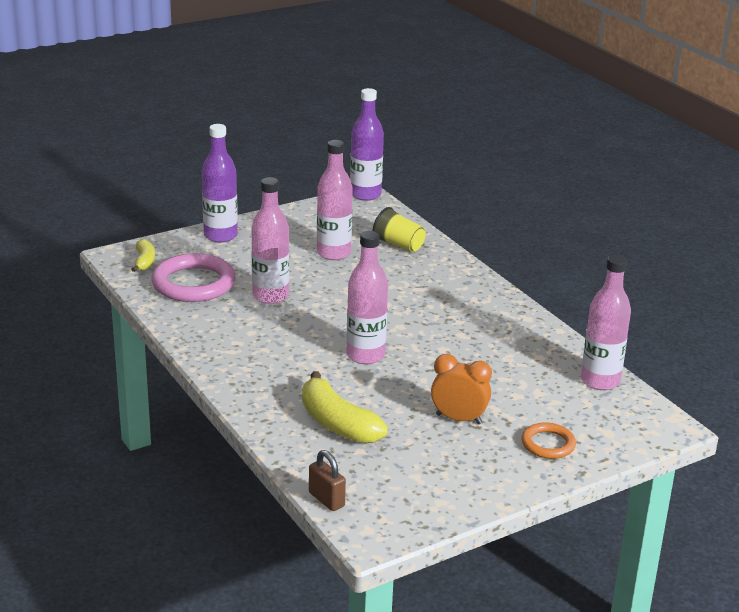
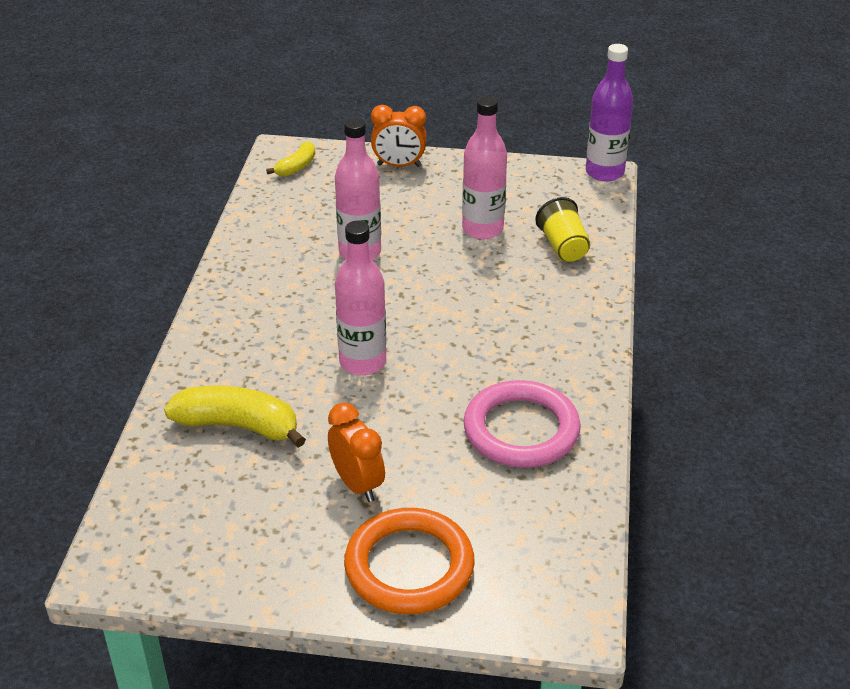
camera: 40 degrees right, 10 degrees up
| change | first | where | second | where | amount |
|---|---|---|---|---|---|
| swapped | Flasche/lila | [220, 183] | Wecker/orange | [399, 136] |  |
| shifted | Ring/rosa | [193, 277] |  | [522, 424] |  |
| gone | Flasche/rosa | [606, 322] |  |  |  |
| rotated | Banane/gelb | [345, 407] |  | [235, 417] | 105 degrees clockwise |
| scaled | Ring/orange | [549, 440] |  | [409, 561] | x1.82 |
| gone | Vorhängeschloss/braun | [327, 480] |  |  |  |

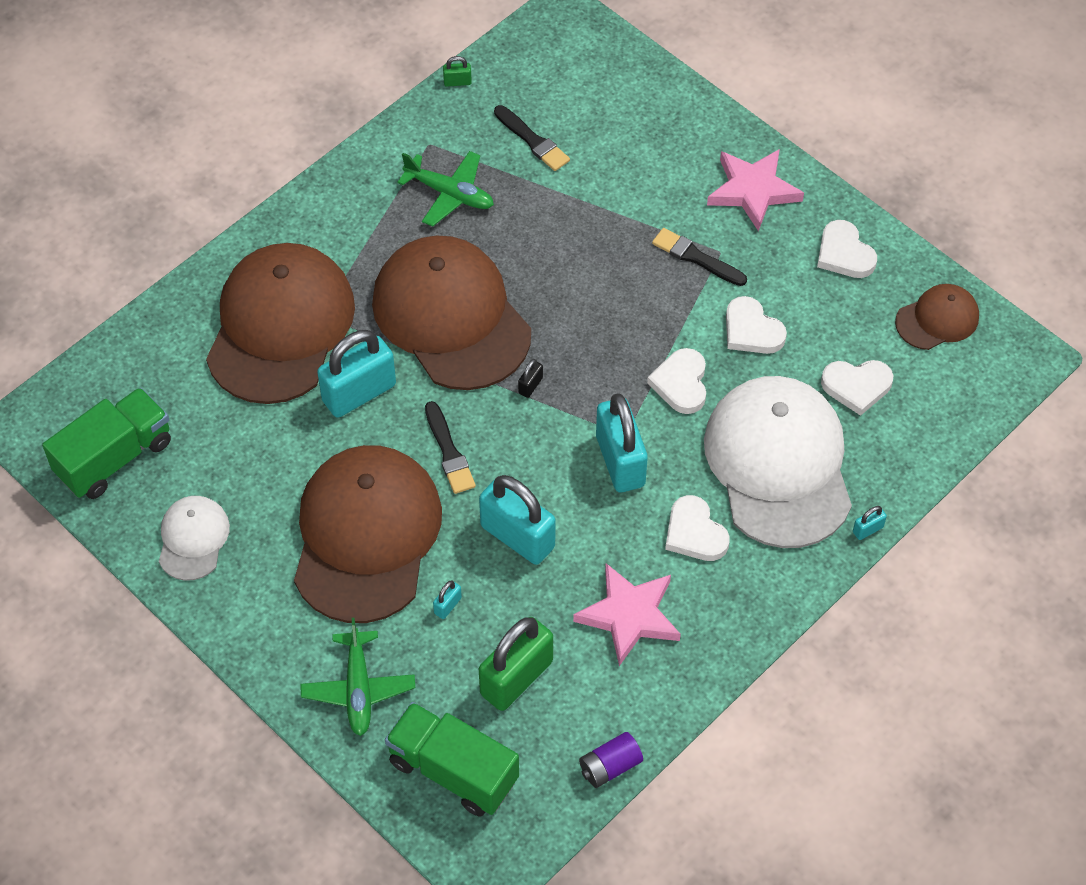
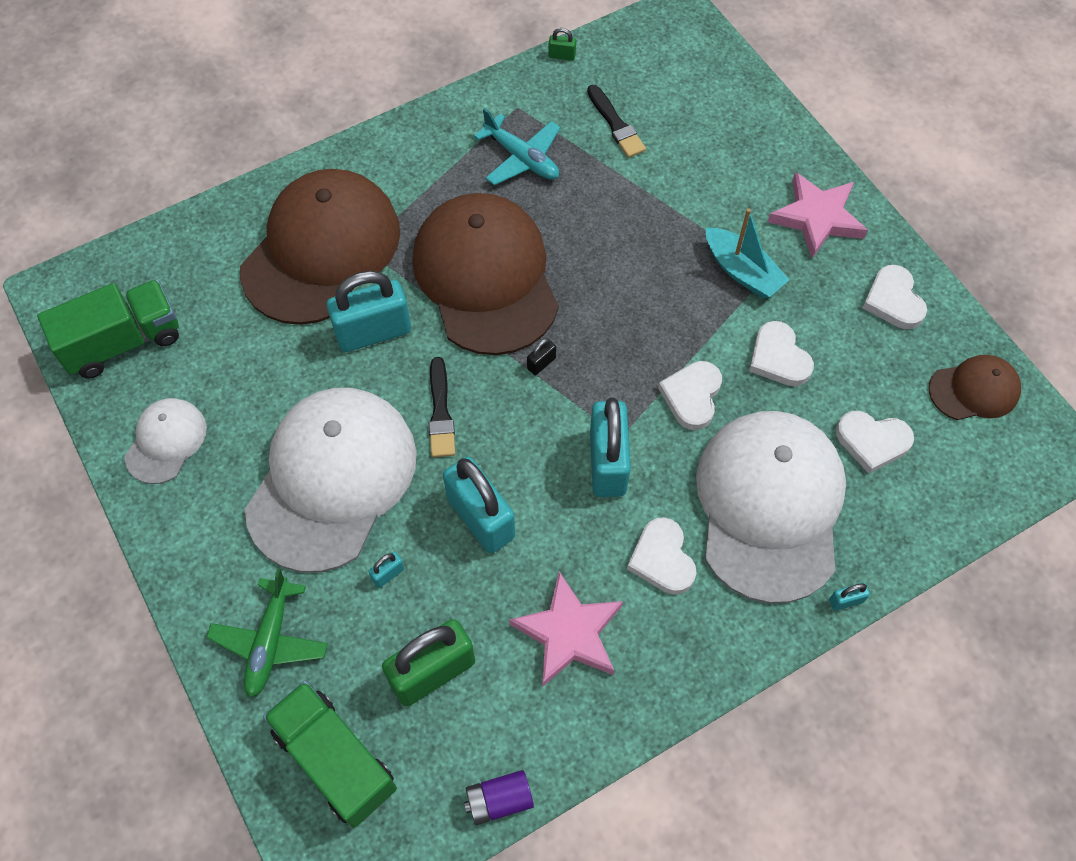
camera: 15 degrees right, 5 degrees up
| change | first | where | second | where | amount |
|---|---|---|---|---|---|
| repainted | Flugzeug/grün | [445, 189] | Flugzeug/türkis | [517, 146] |  |
| swapped | Pinsel/schwarz | [699, 257] | Boot/türkis | [748, 253] |  |
| repainted | Kappe/braun | [368, 534] | Kappe/weiß | [331, 480] |  |

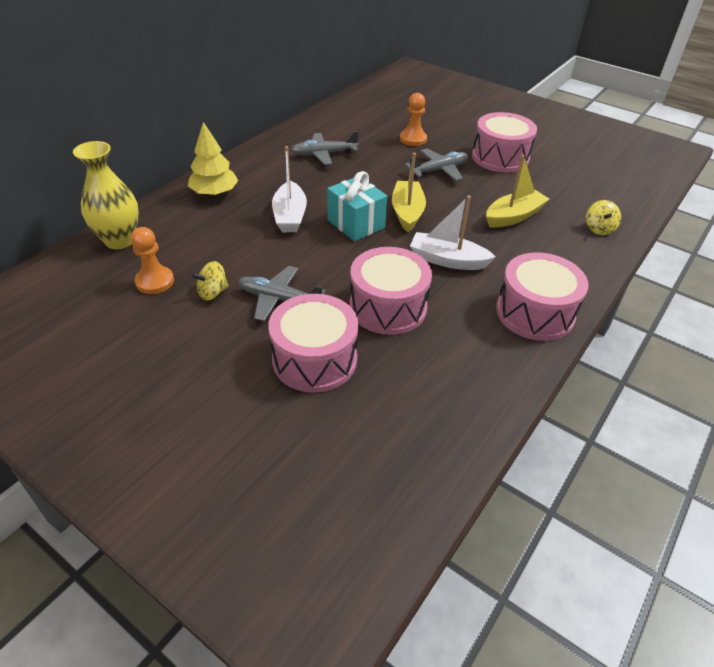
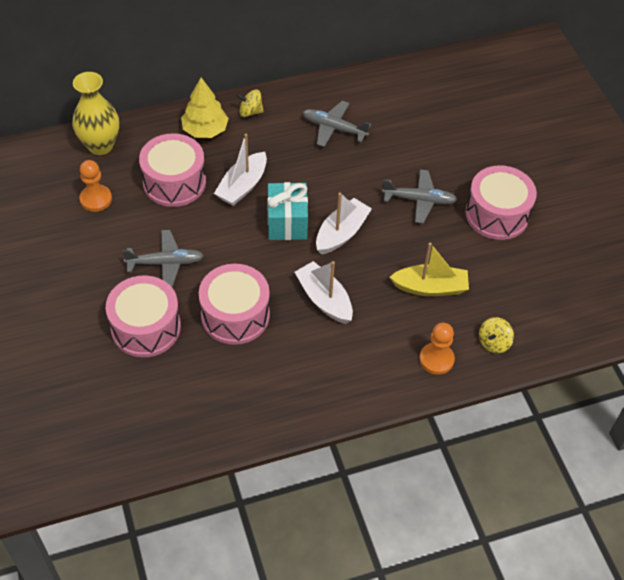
camera: 35 degrees right, 10 degrees up
| change | first | where | second | where | amount |
|---|---|---|---|---|---|
| shifted | Bauer/orange | [413, 119] |  | [437, 349] |  |
| repainted | Boot/gelb | [409, 192] | Boot/weiß | [344, 223] |  |
| shifted | Trommel/rosa | [542, 296] |  | [172, 170] |  |
| shifted | Kreisel/gelb | [210, 281] |  | [250, 103] |  |
| rotated | Flugzeug/grau | [282, 293] |  | [163, 258] | 120 degrees clockwise |

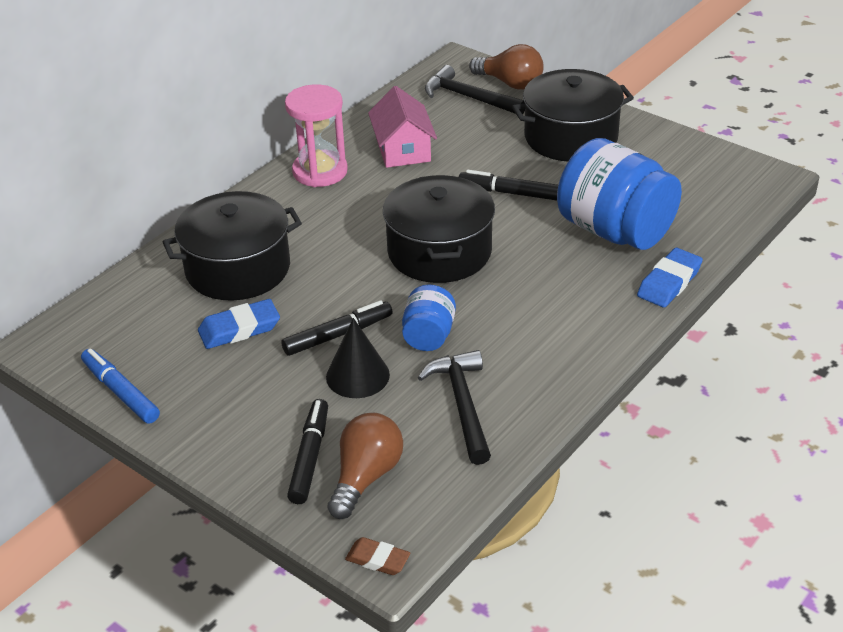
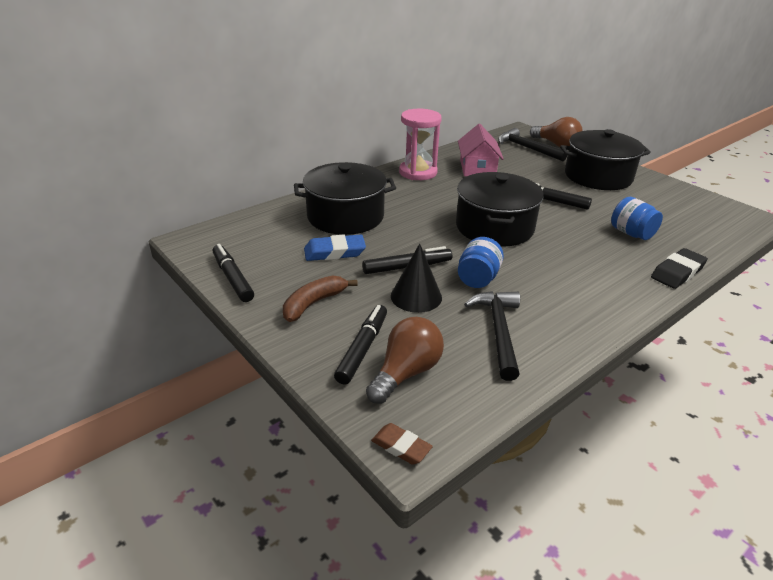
camera: 10 degrees right, 5 degrees down
| change | first | where | second | where | amount |
|---|---|---|---|---|---|
| scaled | Einmachglas/blau | [619, 194] |  | [637, 218] | x0.50 |
| repainted | Radiergummi/blau | [670, 277] | Radiergummi/schwarz | [679, 268] |  |
| repainted | Filzstift/blau | [120, 386] | Filzstift/schwarz | [233, 273] |  |
| new |  |  | Banane/braun | [320, 298] |  |

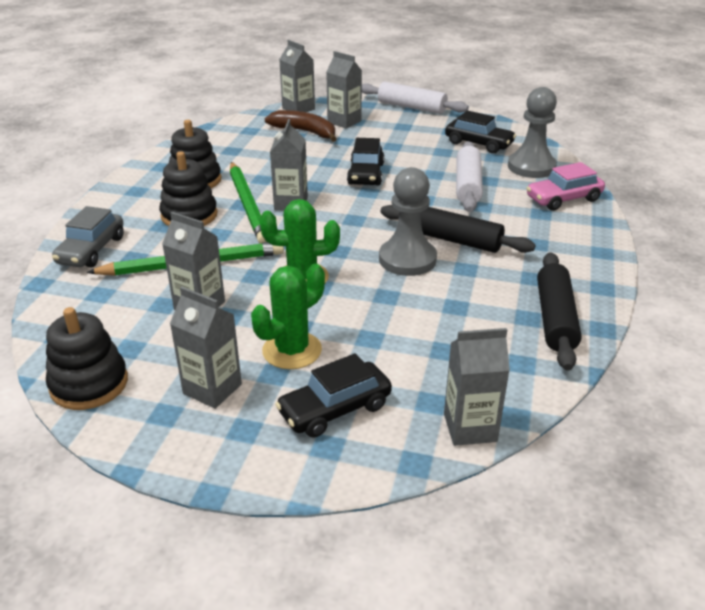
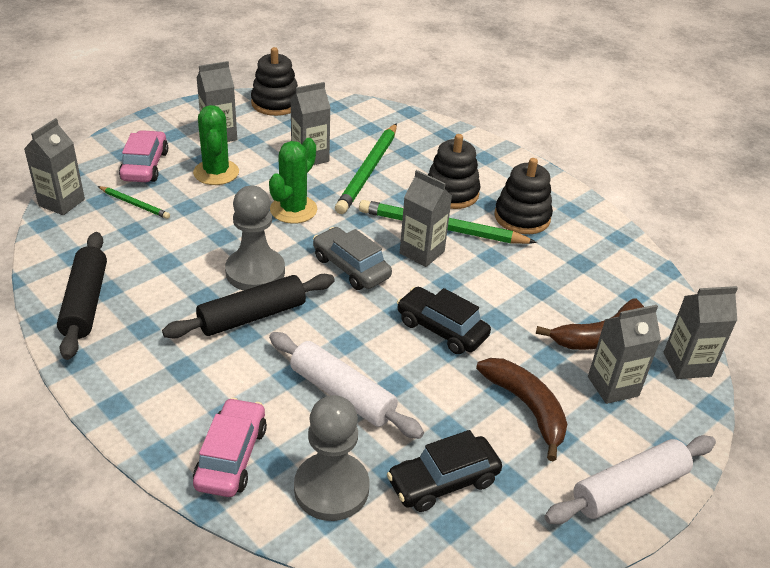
camera: 120 degrees right, 5 degrees up
| change | first | where | second | where | amount |
|---|---|---|---|---|---|
| shifted | Auto/grau | [88, 236] |  | [352, 258] |  |
| rotated | Nudelholz/schwarz | [559, 311] |  | [82, 296] | 45 degrees clockwise |
| repainted | Auto/schwarz | [333, 395] | Auto/rosa | [143, 156] |  |
| new |  |  | Bleistift/grün | [134, 202] |  |
| new |  |  | Banane/braun | [521, 409] |  |

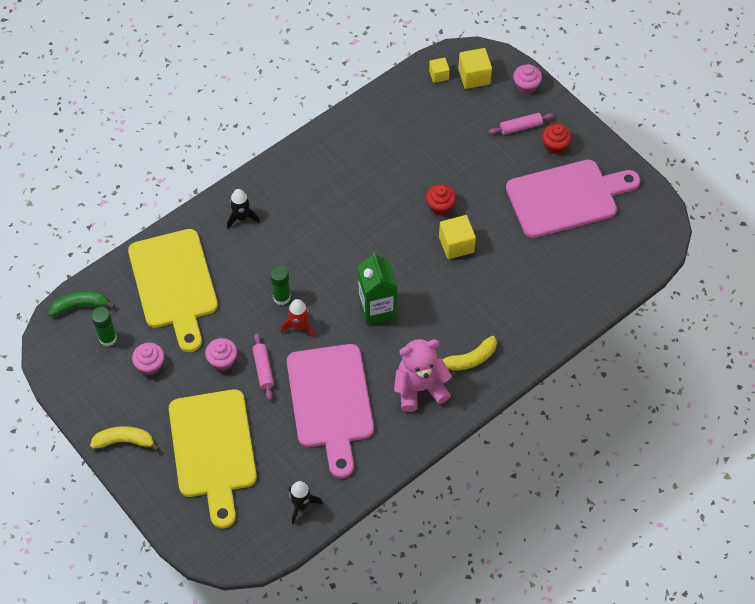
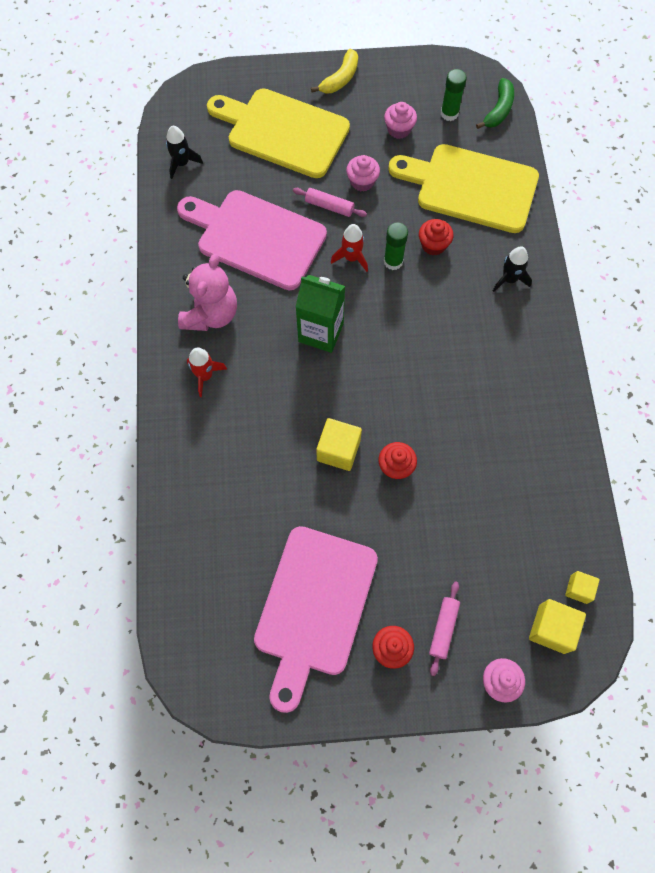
camera: 125 degrees right, 10 degrees up
| change | first | where | second | where | amount |
|---|---|---|---|---|---|
| swapped | Banane/gelb | [467, 353] | Rakete/rot | [207, 372] |  |
| new |  |  | Muffin/rot | [436, 237] |  |

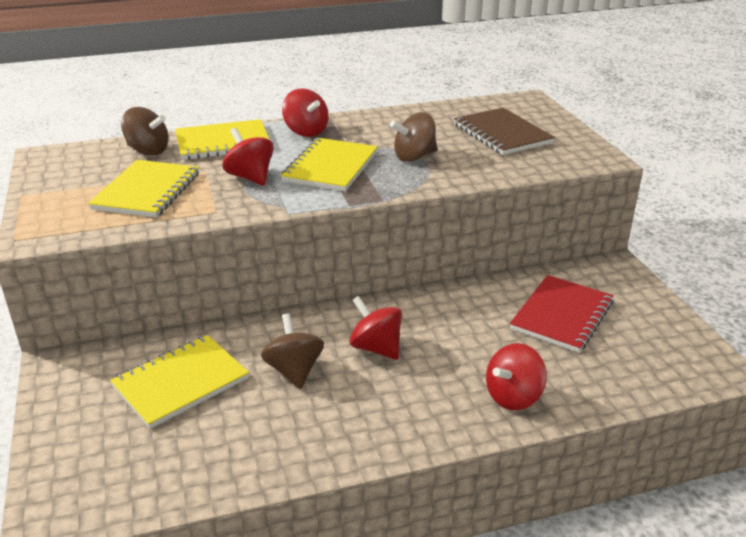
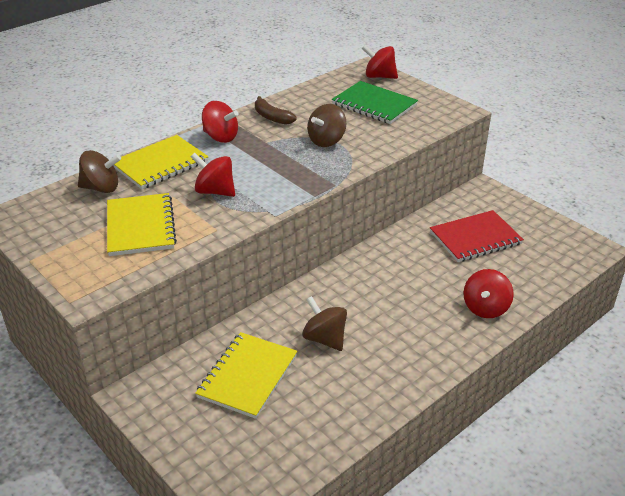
camera: 25 degrees left, 5 degrees up
| change | first | where | second | where | amount |
|---|---|---|---|---|---|
| repainted | Notizbuch/braun | [504, 131] | Notizbuch/grün | [375, 102] |  |
| gone | Notizbuch/gelb | [329, 164] |  |  |  |
| rotated | Notizbuch/rot | [562, 314] |  | [477, 236] | 60 degrees clockwise |
| shifted | Kreisel/rot | [375, 328] |  | [380, 62] |  |
| new |  |  | Banane/braun | [276, 110] |  |

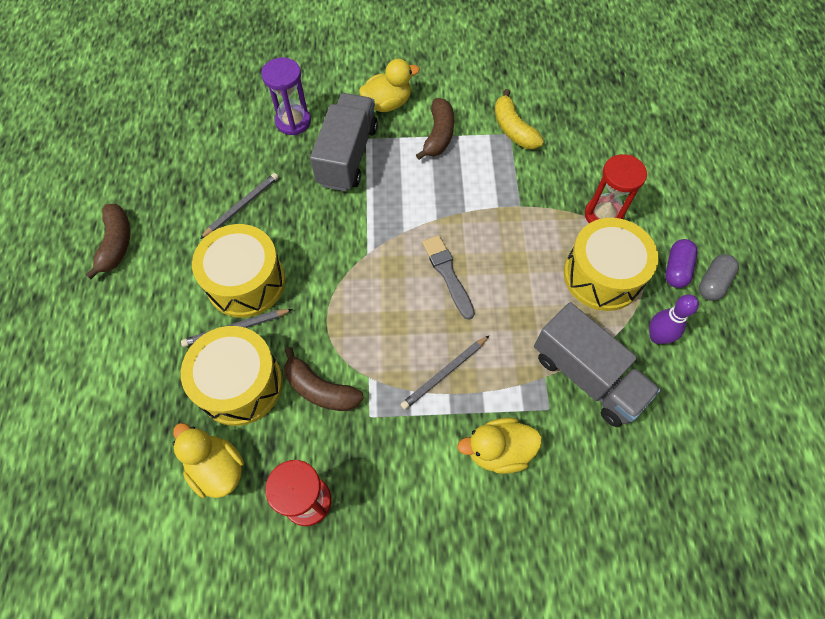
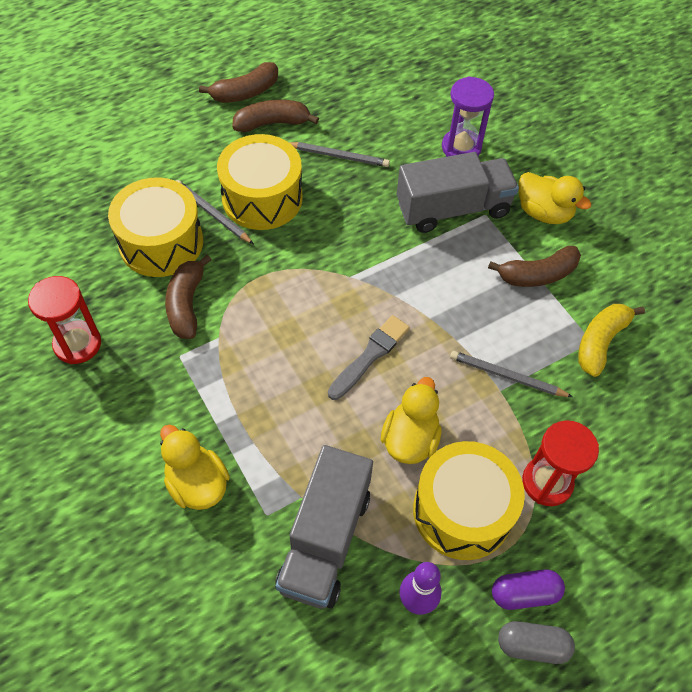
camera: 60 degrees right, 5 degrees down
| change | first | where | second | where | amount |
|---|---|---|---|---|---|
| shifted | Bleistift/grau | [444, 373] |  | [511, 374] |  |
| shifted | Ente/gelb | [208, 460] |  | [411, 420] |  |
| new |  |  | Banane/braun | [276, 116] |  |

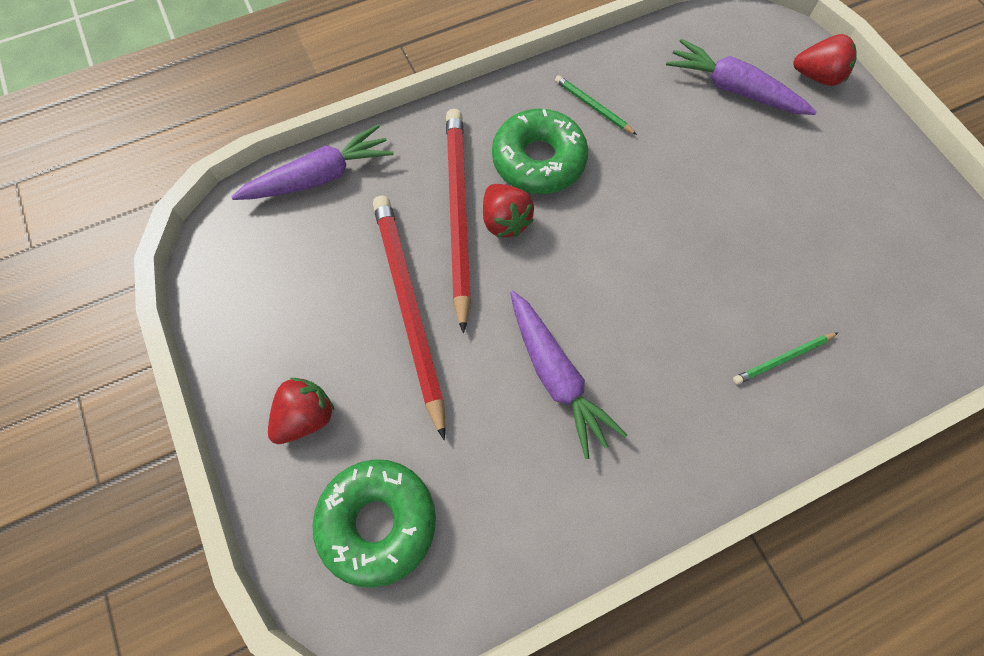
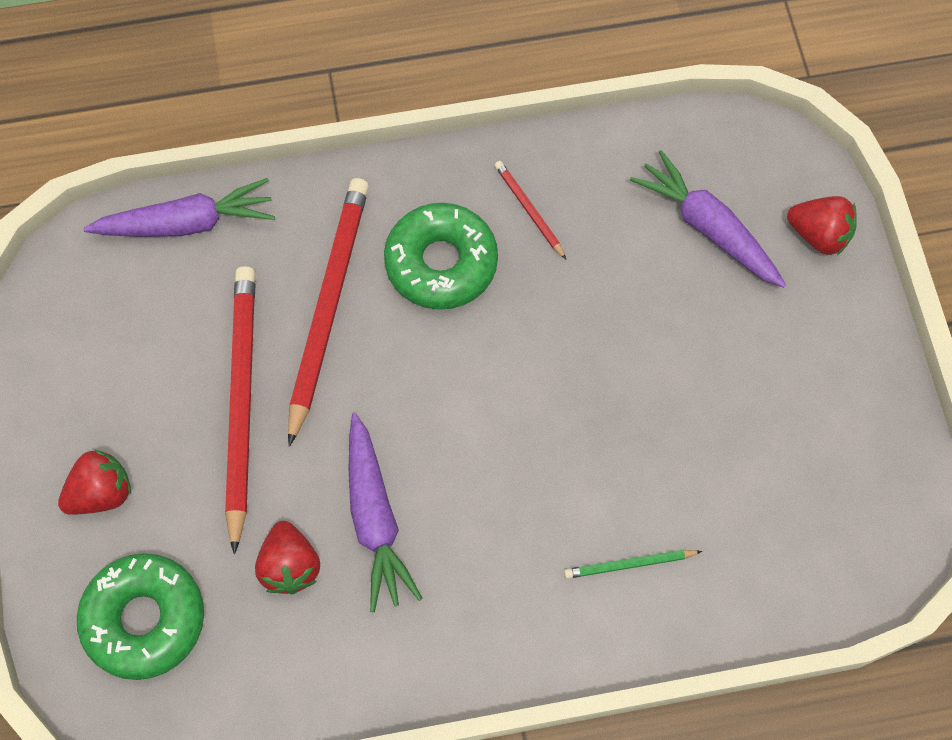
camera: 15 degrees right, 0 degrees up
| change | first | where | second | where | amount |
|---|---|---|---|---|---|
| repainted | Bleistift/grün | [596, 105] | Bleistift/rot | [530, 210] |  |
| shifted | Erdbeere/rot | [508, 210] |  | [287, 557] |  |

